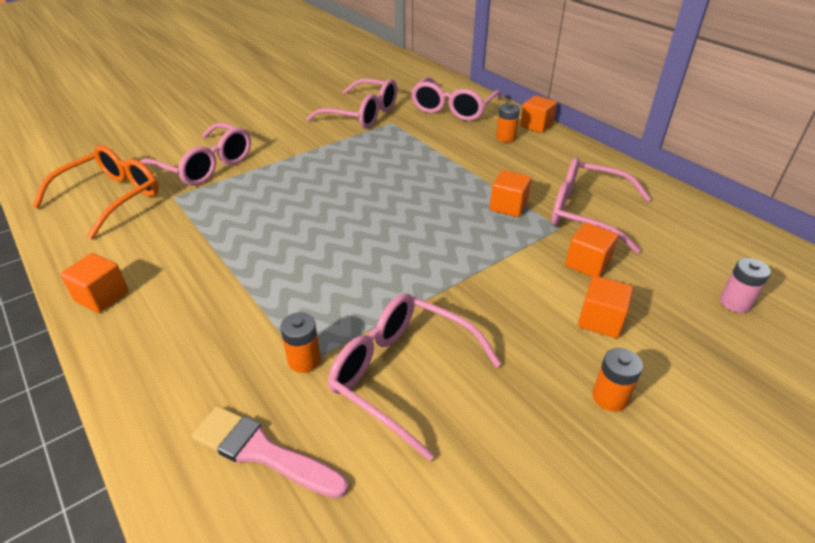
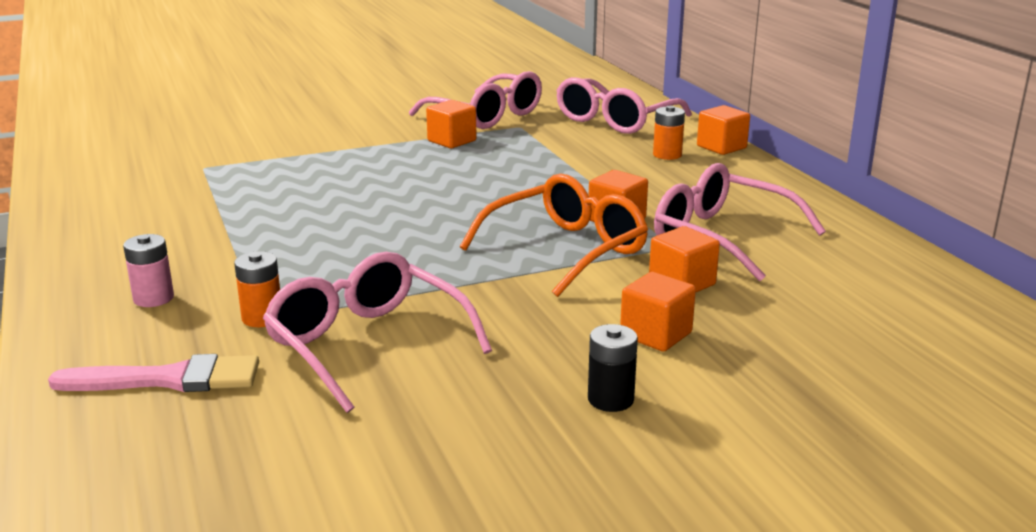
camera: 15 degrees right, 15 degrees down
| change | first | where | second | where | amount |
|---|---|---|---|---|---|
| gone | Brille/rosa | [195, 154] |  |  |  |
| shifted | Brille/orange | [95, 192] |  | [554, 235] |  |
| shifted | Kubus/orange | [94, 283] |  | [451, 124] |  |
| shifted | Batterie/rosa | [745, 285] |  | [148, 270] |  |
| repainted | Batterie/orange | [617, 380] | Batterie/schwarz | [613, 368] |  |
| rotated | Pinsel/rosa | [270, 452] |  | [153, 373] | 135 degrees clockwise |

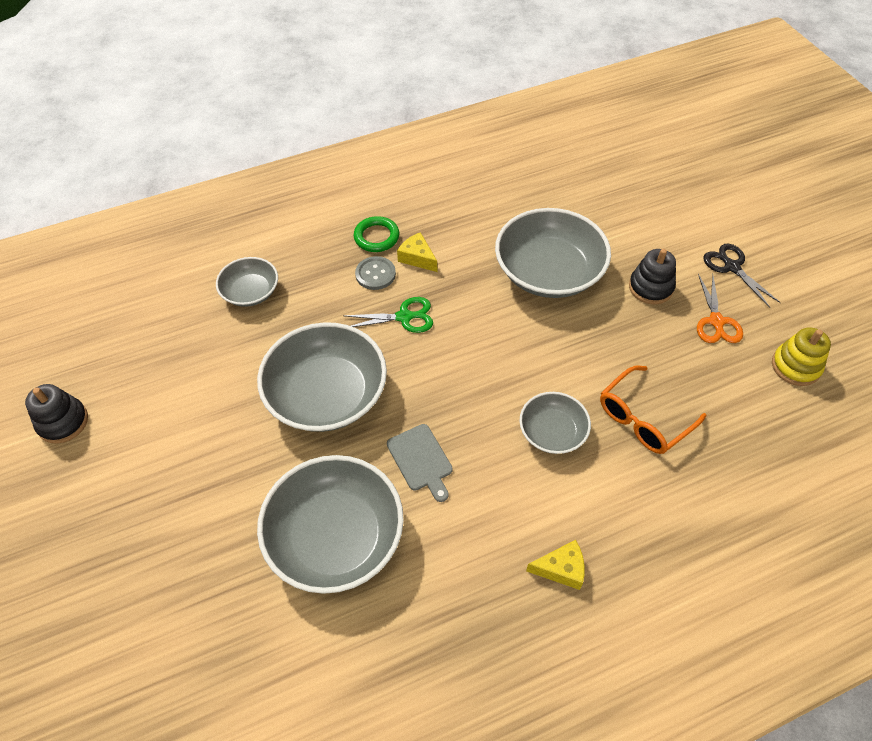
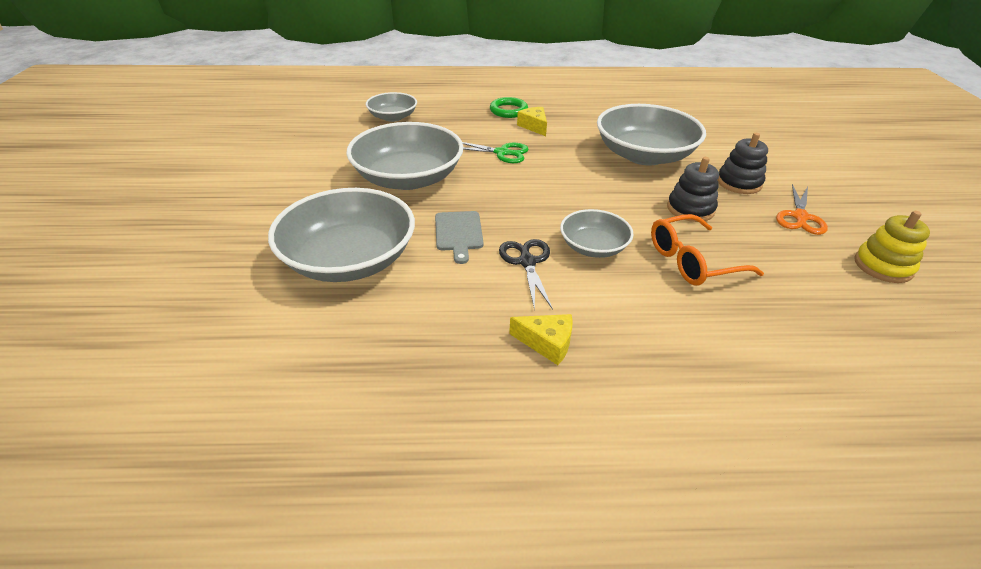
camera: 20 degrees right, 15 degrees down
| change | first | where | second | where | amount |
|---|---|---|---|---|---|
| shifted | Schere/schwarz | [742, 276] |  | [526, 275] |  |
| gone | Knopf/grau | [375, 273] |  |  |  |
| shifted | Stapelspielzeug/schwarz | [56, 414] |  | [693, 189] |  |

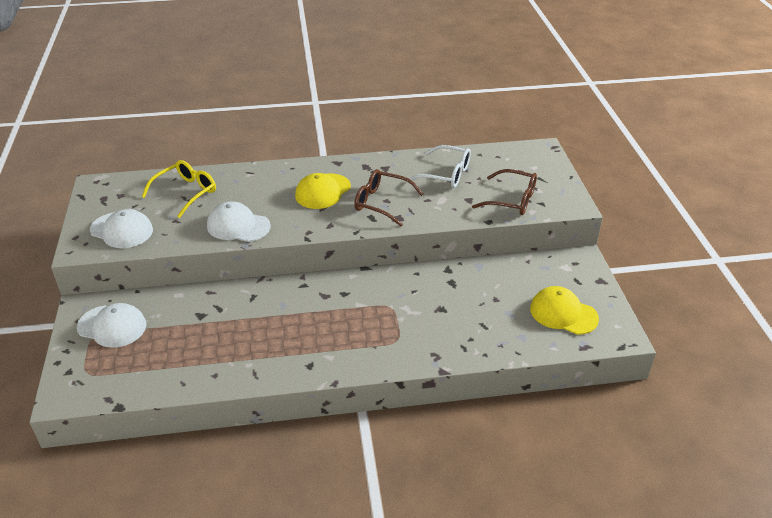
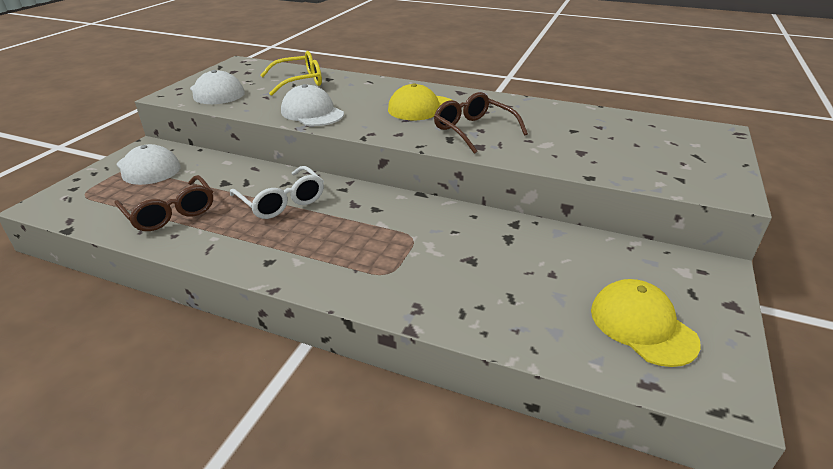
camera: 30 degrees right, 5 degrees down
| change | first | where | second | where | amount |
|---|---|---|---|---|---|
| shifted | Brille/weiß | [440, 166] |  | [277, 192] |  |
| shifted | Brille/braun | [504, 192] |  | [163, 203] |  |

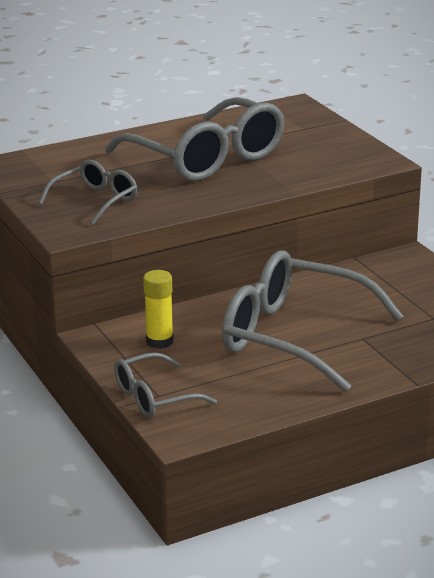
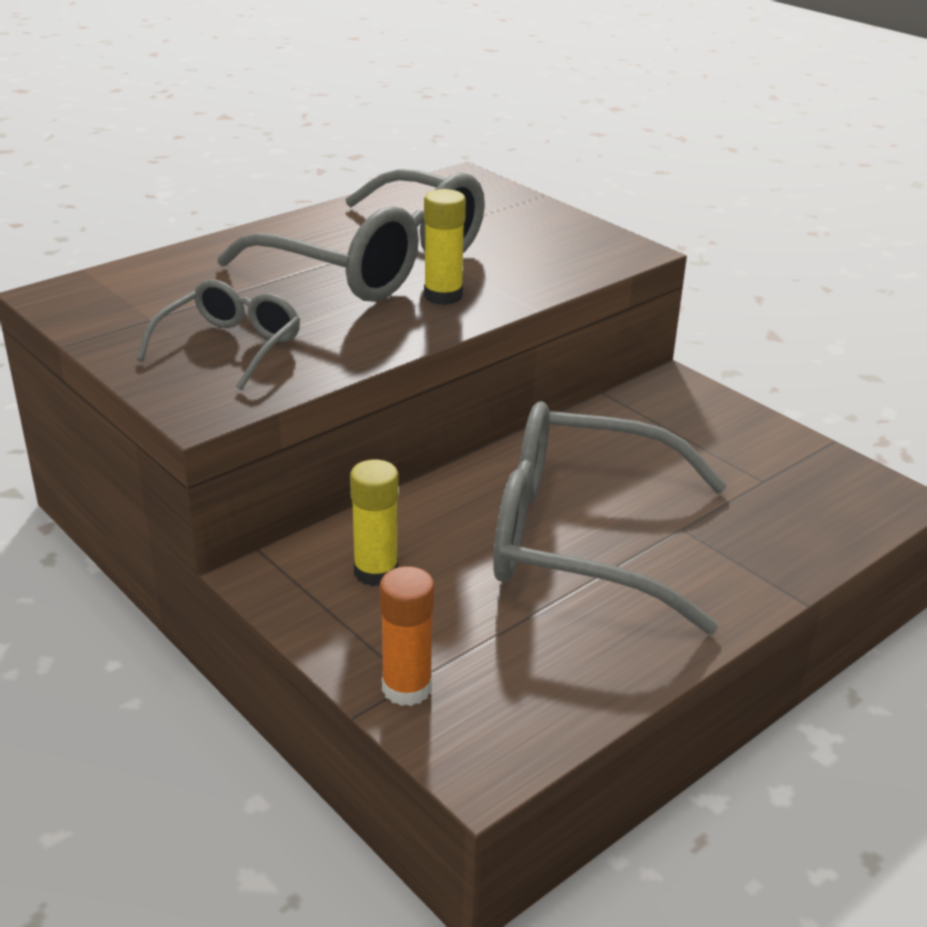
camera: 15 degrees left, 5 degrees up
| change | first | where | second | where | amount |
|---|---|---|---|---|---|
| swapped | Brille/grau | [165, 385] | Klebestift/orange | [406, 636] |  |
| new |  |  | Klebestift/gelb | [445, 247] |  |

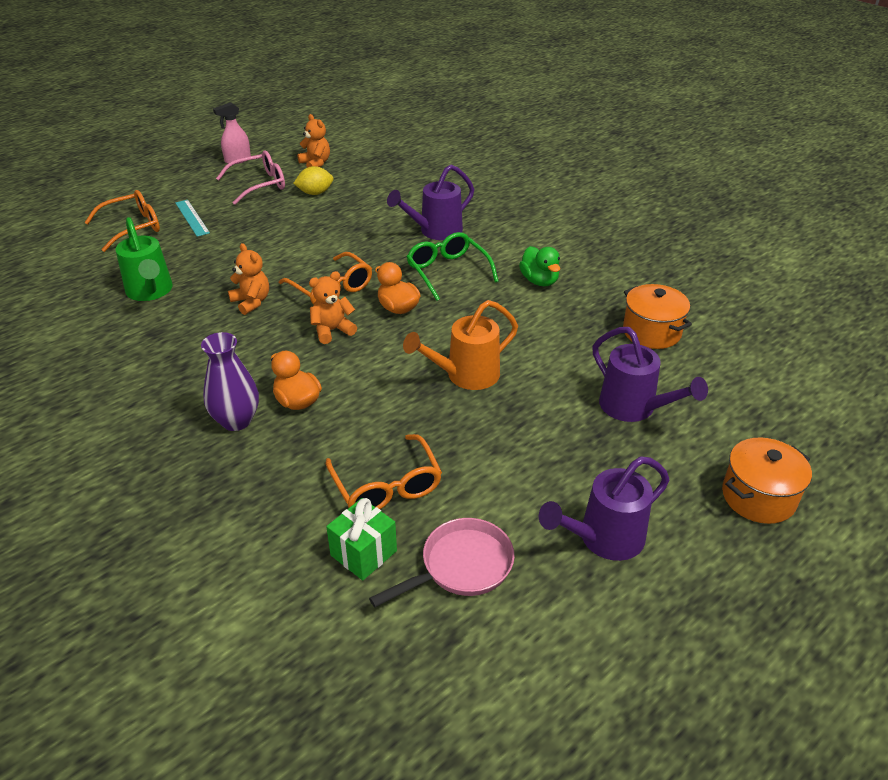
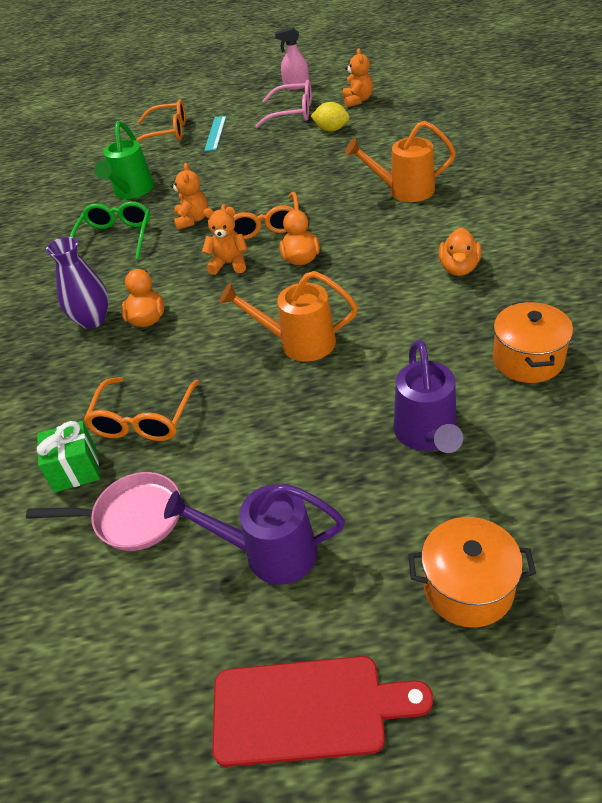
camera: 40 degrees right, 5 degrees up
| change | first | where | second | where | amount |
|---|---|---|---|---|---|
| repainted | Gießkanne/lila | [430, 202] | Gießkanne/orange | [400, 161] |  |
| shifted | Brille/grün | [453, 266] |  | [110, 230] |  |
| repainted | Ente/grün | [539, 266] | Ente/orange | [460, 251] |  |
| new |  |  | Schneidebrett/rot | [322, 711] |  |

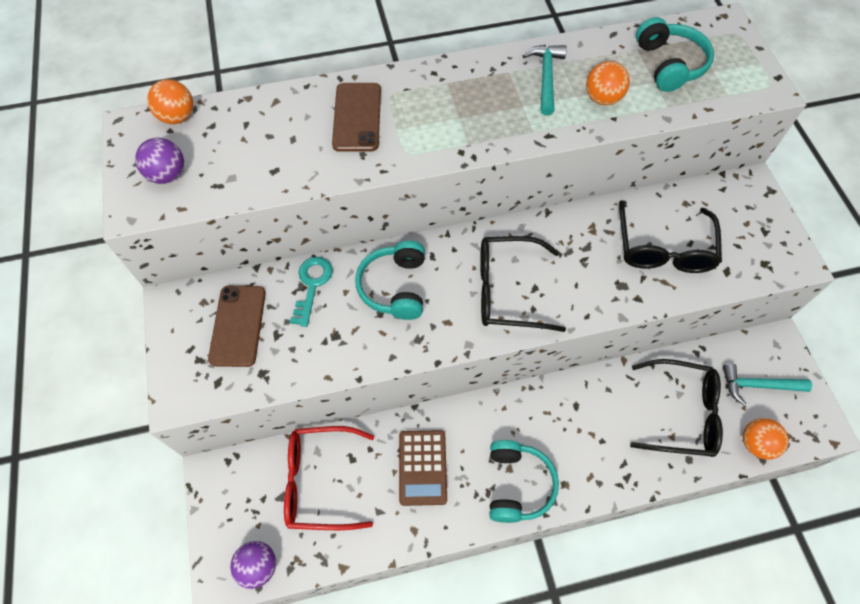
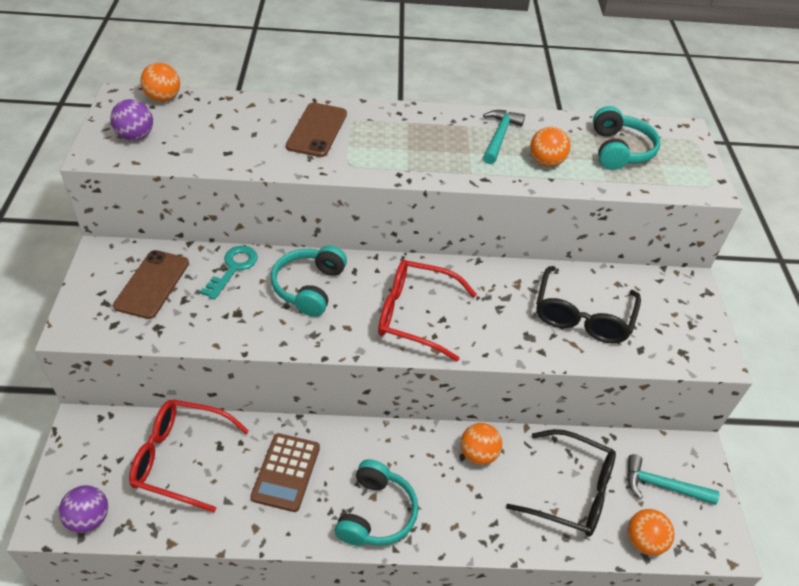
camera: 10 degrees right, 15 degrees down
| change | first | where | second | where | amount |
|---|---|---|---|---|---|
| repainted | Brille/schwarz | [523, 284] | Brille/rot | [427, 311] |  |
| new |  |  | Ball/orange | [481, 444] |  |

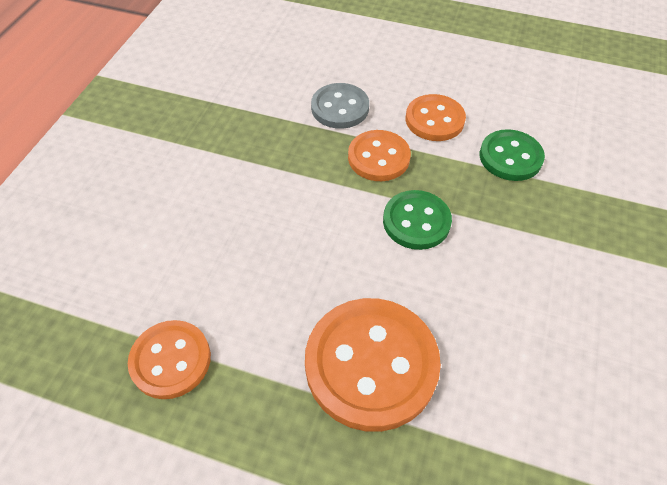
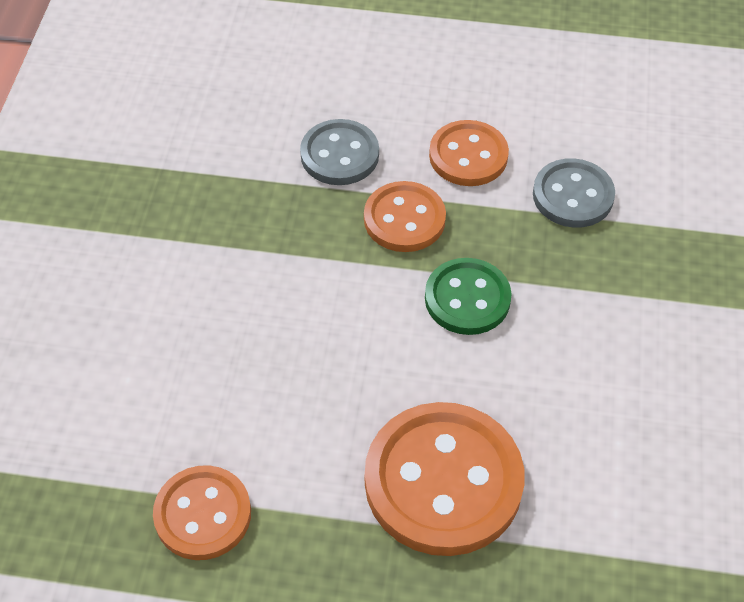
camera: 10 degrees left, 0 degrees up
| change | first | where | second | where | amount |
|---|---|---|---|---|---|
| repainted | Knopf/grün | [512, 155] | Knopf/grau | [574, 193] |  |

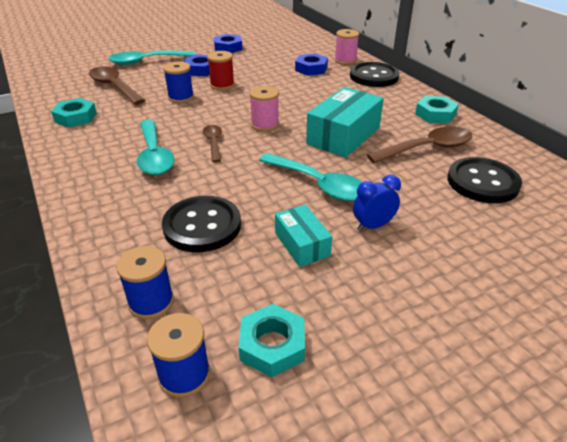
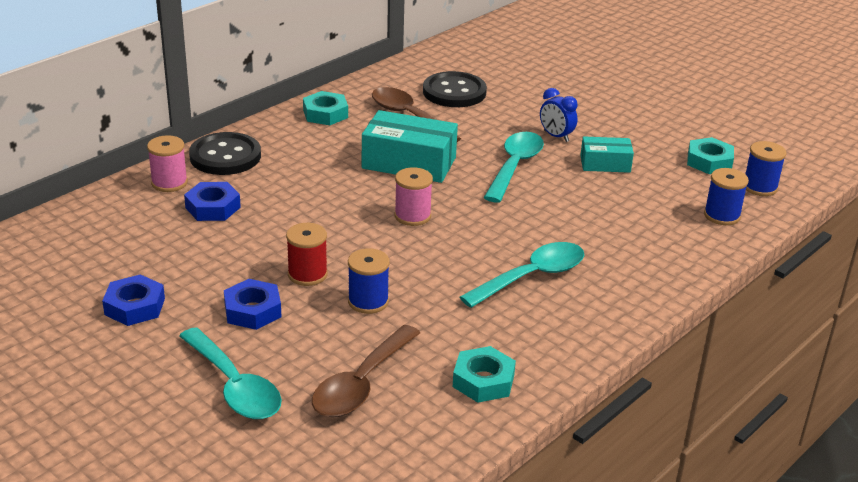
camera: 110 degrees left, 5 degrees down
| change | first | where | second | where | amount |
|---|---|---|---|---|---|
| gone | Löffel/braun | [212, 143] |  |  |  |
| gone | Knopf/schwarz | [201, 224] |  |  |  |
| rotated | Schachtel/türkis | [303, 236] |  | [607, 154] | 45 degrees clockwise |

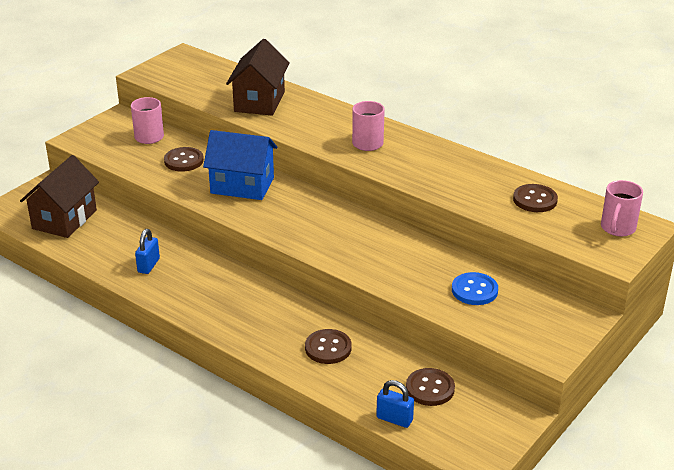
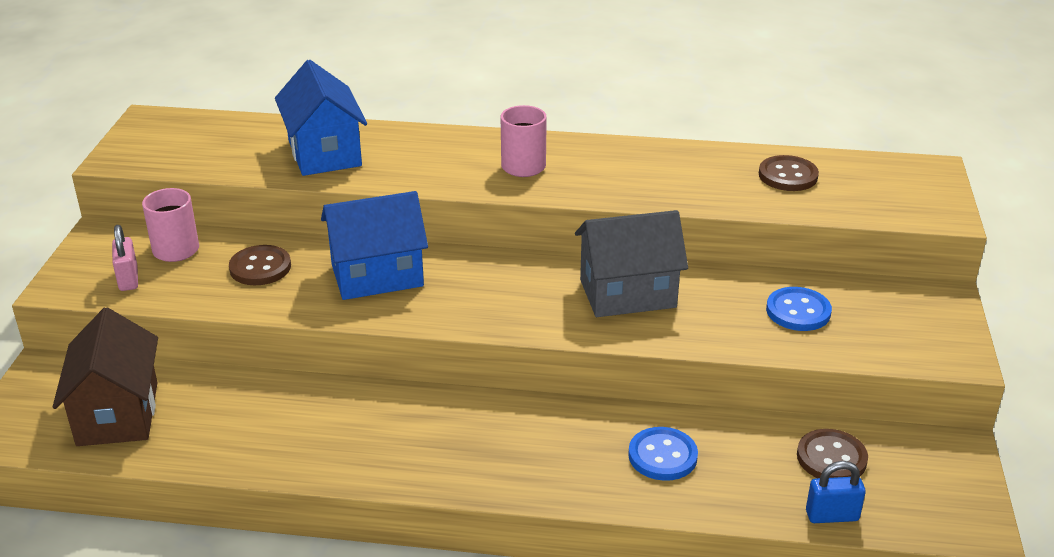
camera: 30 degrees left, 0 degrees up
| change | first | where | second | where | amount |
|---|---|---|---|---|---|
| repainted | Haus/braun | [258, 77] | Haus/blau | [321, 118] |  |
| gone | Tasse/rosa | [622, 208] |  |  |  |
| gone | Vorhängeschloss/blau | [147, 251] |  |  |  |
| repainted | Knopf/braun | [328, 346] | Knopf/blau | [663, 454] |  |
| new |  |  | Haus/grau | [631, 263] |  |
| new |  |  | Vorhängeschloss/rosa | [125, 258] |  |

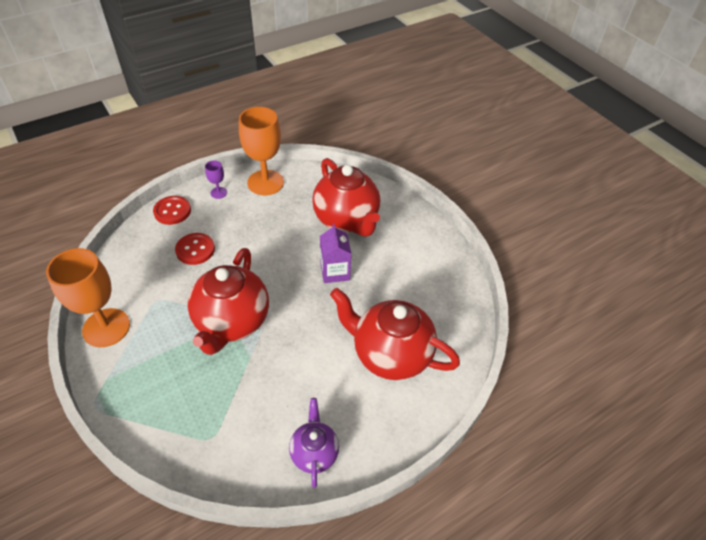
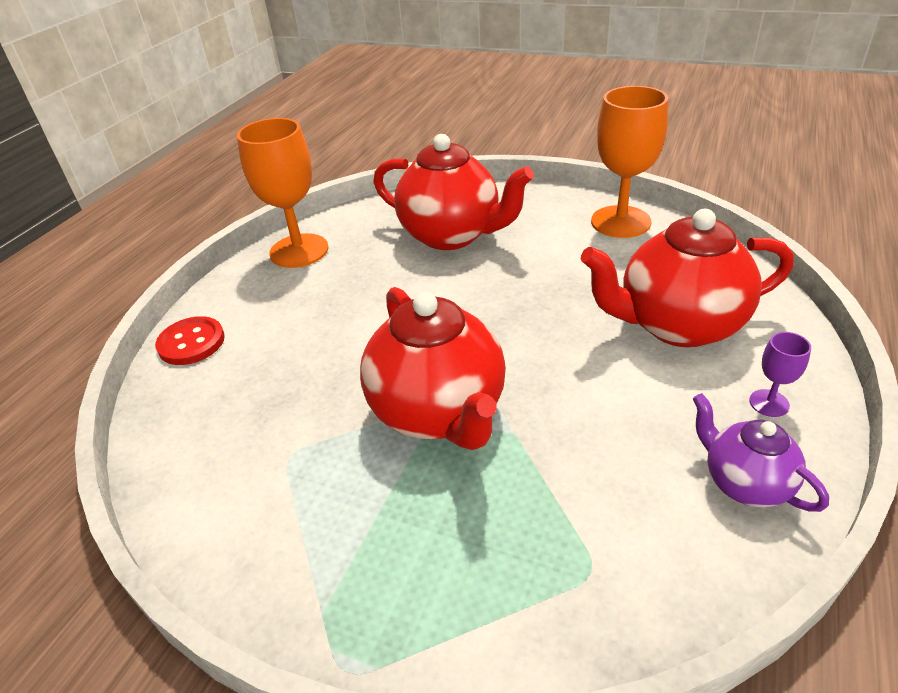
camera: 30 degrees left, 10 degrees down
| change | first | where | second | where | amount |
|---|---|---|---|---|---|
| shifted | Kelch/lila | [216, 179] |  | [780, 374] |  |
| gone | Getränkekarton/lila | [335, 253] |  |  |  |
| gone | Knopf/rot | [195, 249] |  |  |  |
| shifted | Kelch/orange | [88, 297] |  | [629, 162] |  |

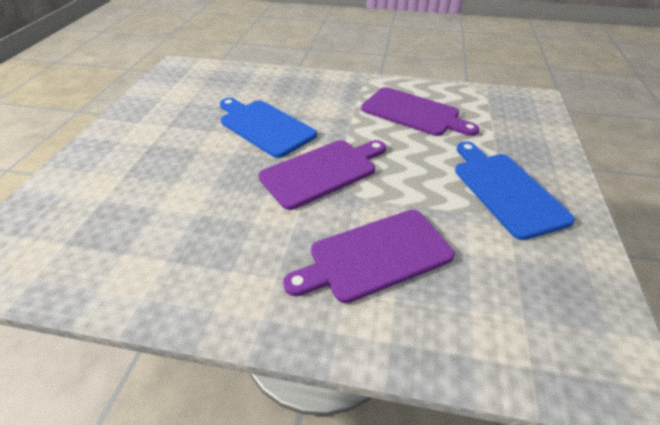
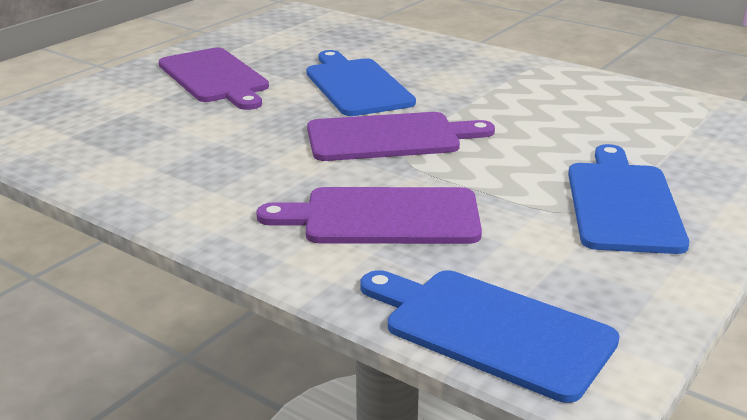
camera: 25 degrees right, 15 degrees down
| change | first | where | second | where | amount |
|---|---|---|---|---|---|
| shifted | Schneidebrett/lila | [420, 111] |  | [214, 79] |  |
| new |  |  | Schneidebrett/blau | [490, 336] |  |

